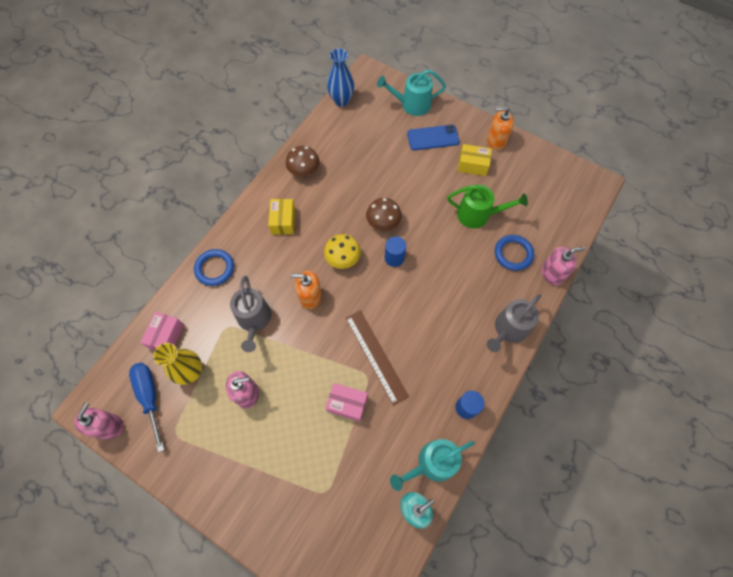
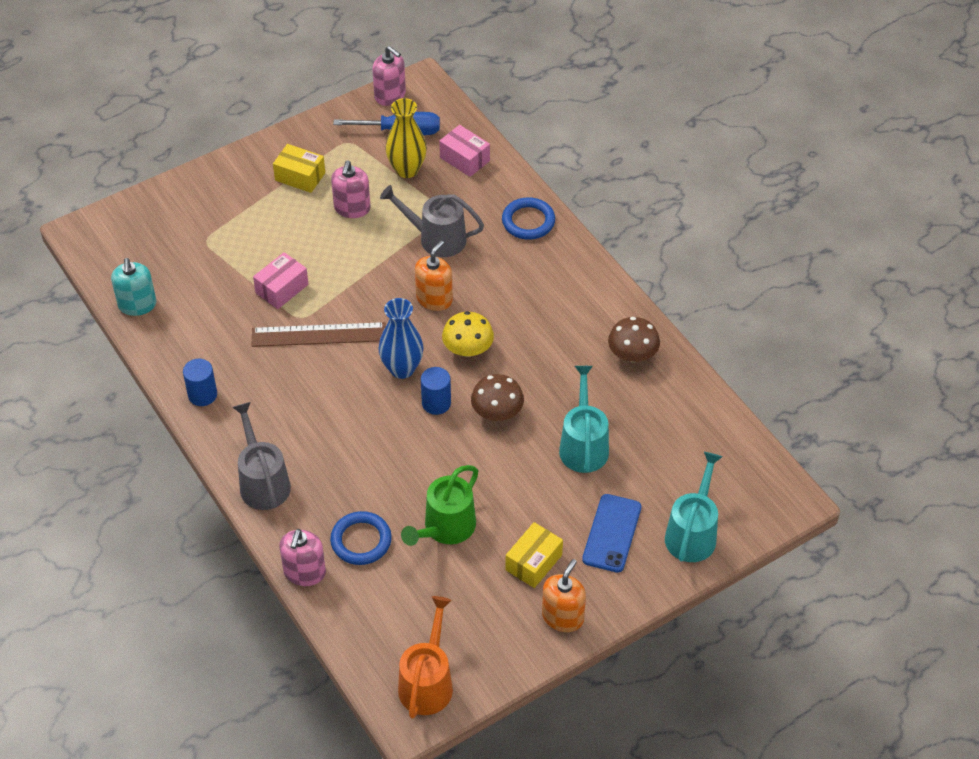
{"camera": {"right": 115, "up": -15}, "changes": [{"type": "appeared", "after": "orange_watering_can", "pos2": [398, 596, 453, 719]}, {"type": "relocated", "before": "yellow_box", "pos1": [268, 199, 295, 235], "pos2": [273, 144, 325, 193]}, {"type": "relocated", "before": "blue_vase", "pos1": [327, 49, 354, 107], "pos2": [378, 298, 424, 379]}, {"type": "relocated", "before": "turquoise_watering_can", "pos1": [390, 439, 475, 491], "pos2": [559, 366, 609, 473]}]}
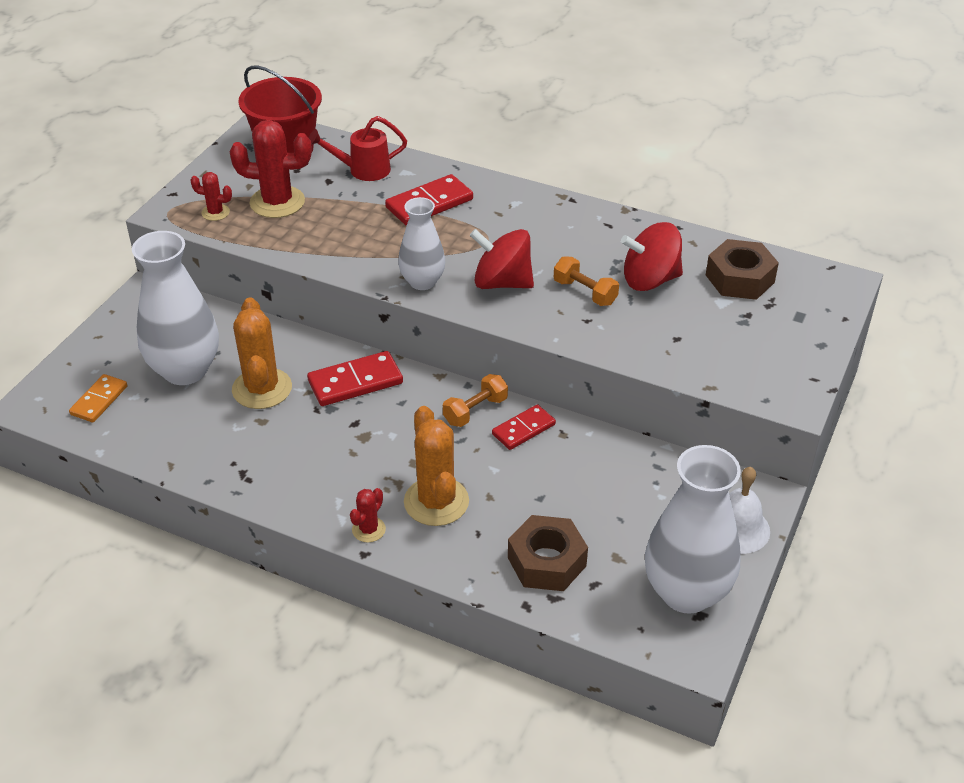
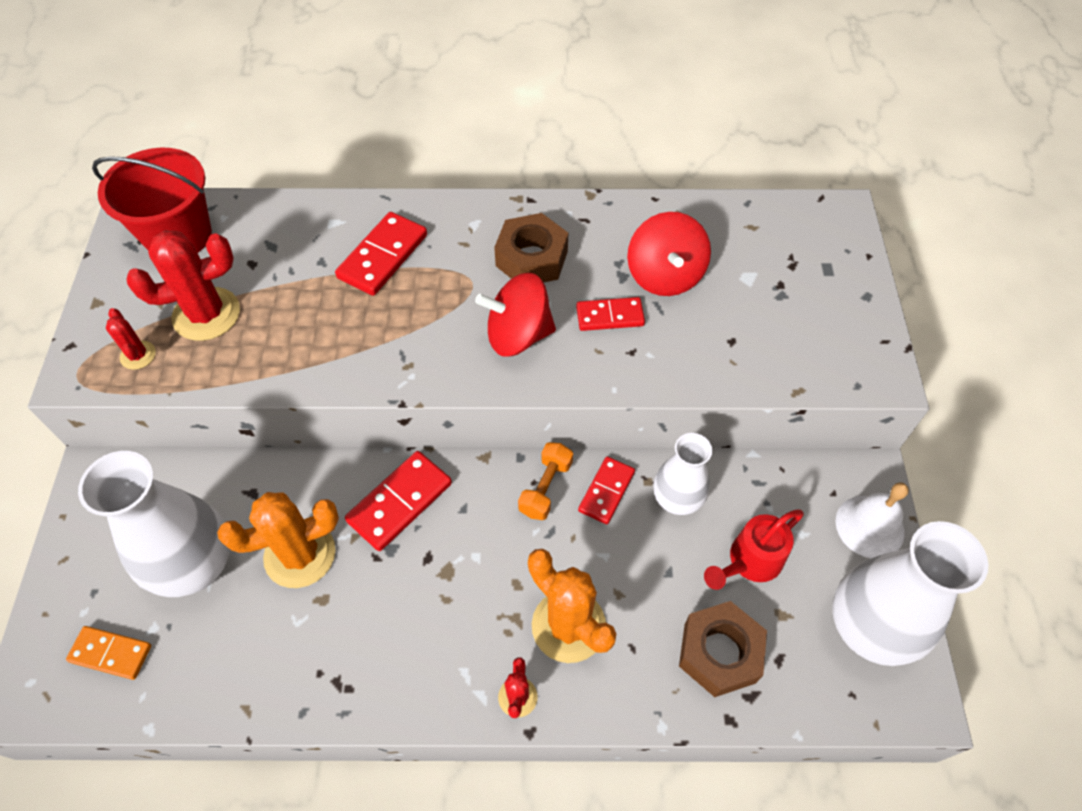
{"camera": {"right": -25, "up": 15}, "changes": [{"type": "relocated", "before": "red_watering_can", "pos1": [309, 116, 407, 181], "pos2": [704, 510, 804, 590]}, {"type": "relocated", "before": "white_vase", "pos1": [398, 197, 445, 290], "pos2": [653, 433, 712, 515]}, {"type": "relocated", "before": "brown_nut", "pos1": [706, 239, 779, 300], "pos2": [494, 213, 568, 283]}, {"type": "exchanged", "before": "orange_dumbbell", "after": "red_domino", "pos1": [554, 257, 619, 306], "pos2": [576, 297, 645, 331]}, {"type": "spun", "before": "orange_domino", "pos1": [69, 374, 127, 422], "pos2": [66, 626, 151, 680], "turn": -75}, {"type": "spun", "before": "red_cactus", "pos1": [190, 172, 232, 221], "pos2": [106, 308, 156, 370], "turn": 75}, {"type": "spun", "before": "orange_cactus", "pos1": [232, 297, 292, 409], "pos2": [217, 492, 339, 588], "turn": -75}, {"type": "spun", "before": "red_spinning_top", "pos1": [621, 222, 683, 291], "pos2": [627, 212, 711, 296], "turn": -60}]}
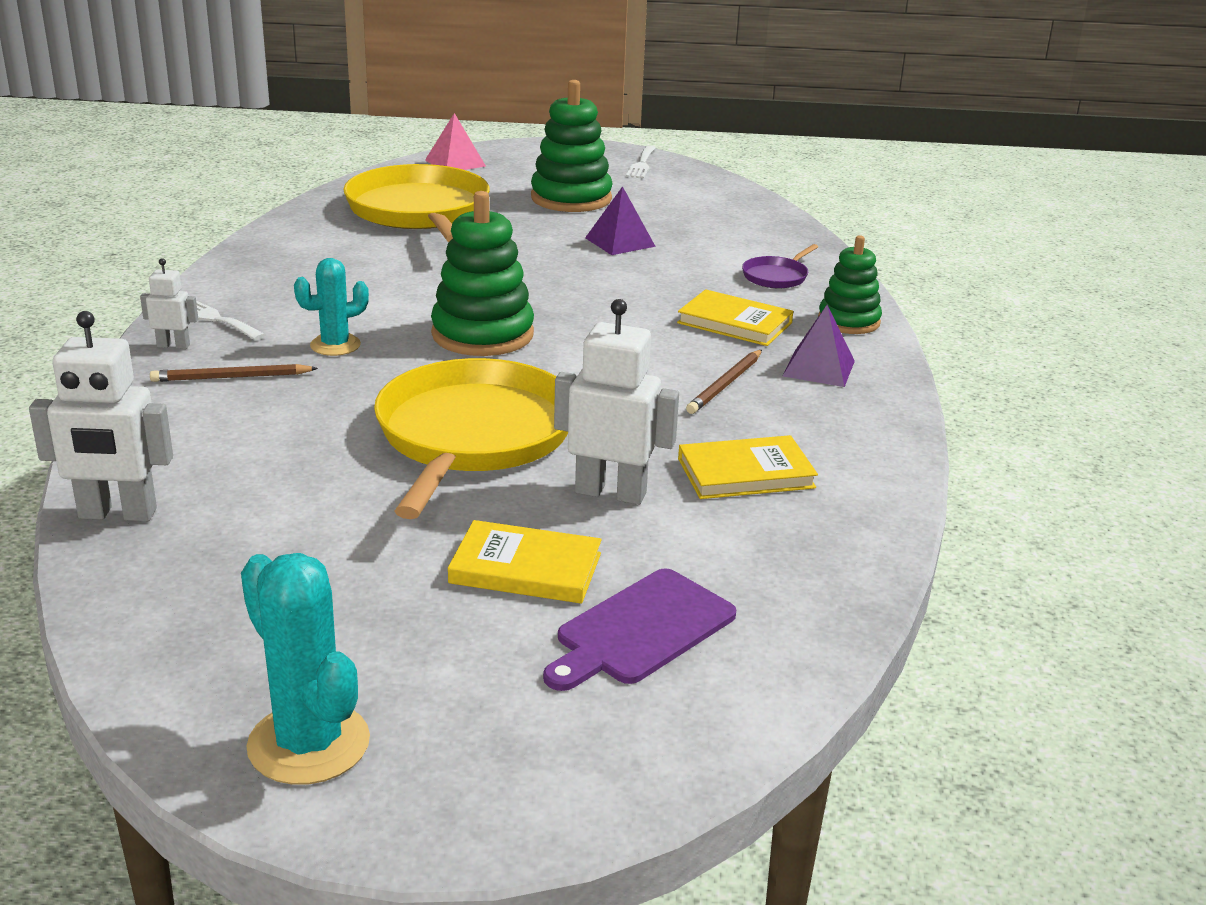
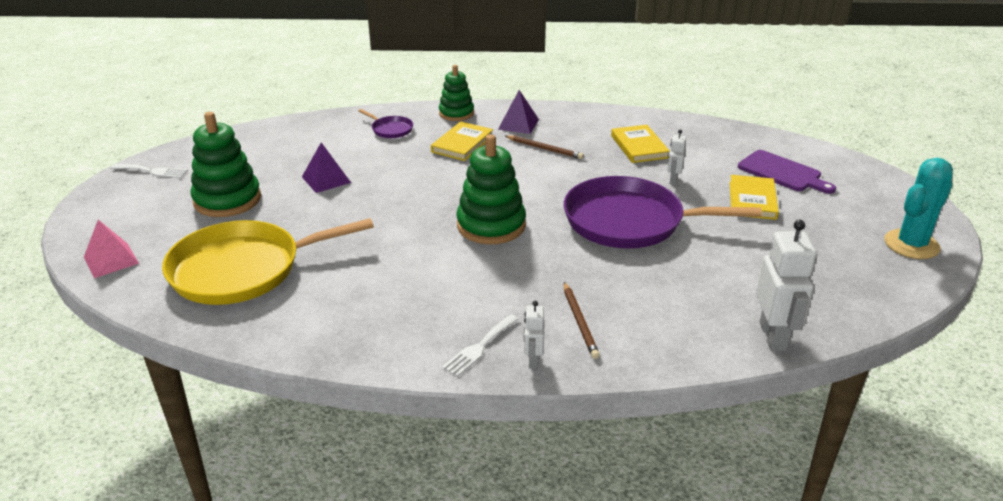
{"camera": {"right": -90, "up": 5}, "changes": [{"type": "missing", "before": "turquoise_cactus", "pos1": [294, 258, 369, 356]}, {"type": "colour", "before": "yellow_pan", "after": "purple_pan", "pos1": [374, 358, 568, 519], "pos2": [564, 176, 762, 248]}, {"type": "size", "before": "white_robot", "pos1": [554, 299, 679, 505], "pos2": [667, 129, 686, 185], "scale": 0.53}]}
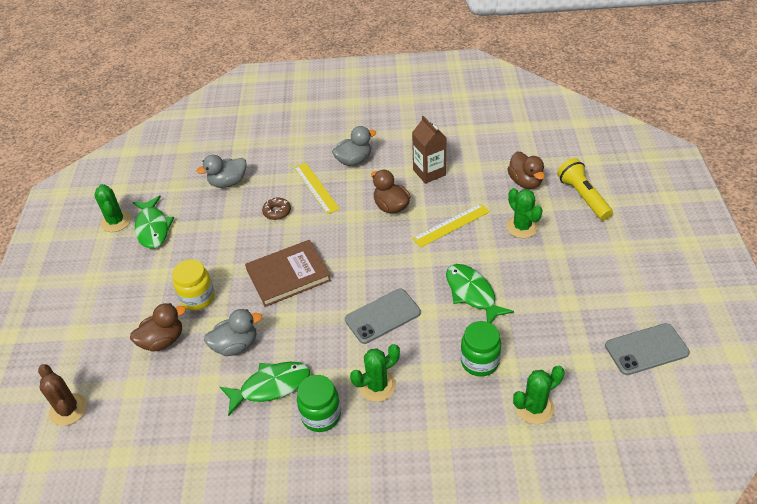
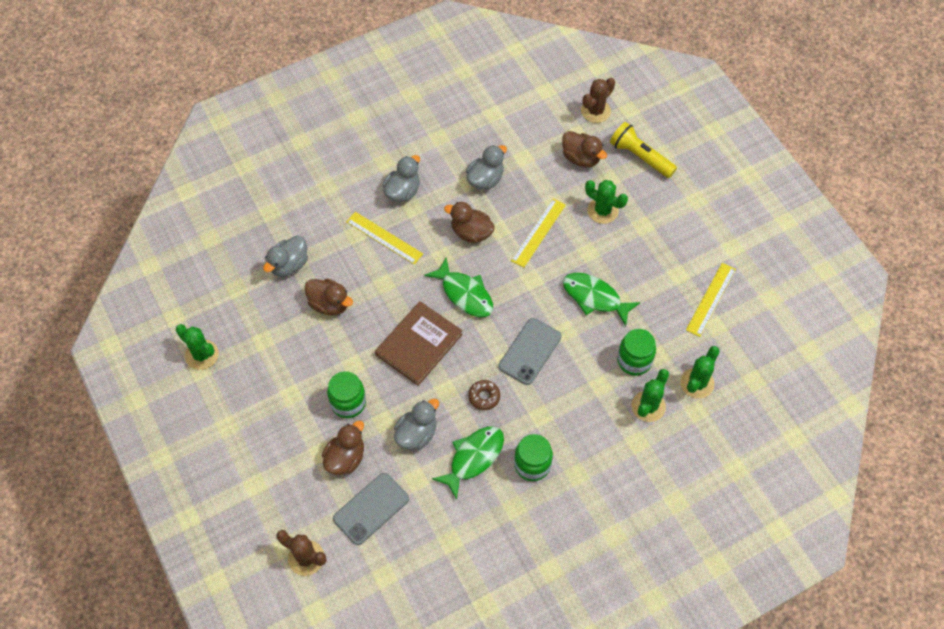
{"camera": {"right": -30, "up": 15}, "changes": [{"type": "appeared", "after": "brown_duck", "pos2": [304, 279, 353, 315]}, {"type": "appeared", "after": "brown_cactus", "pos2": [581, 78, 615, 123]}, {"type": "appeared", "after": "yellow_ruler", "pos2": [686, 263, 736, 337]}, {"type": "relocated", "before": "green_fish", "pos1": [132, 195, 174, 249], "pos2": [424, 258, 493, 317]}, {"type": "relocated", "before": "brown_donut", "pos1": [262, 198, 291, 220], "pos2": [468, 380, 500, 410]}, {"type": "relocated", "before": "green_cactus", "pos1": [350, 344, 400, 402], "pos2": [631, 369, 669, 422]}, {"type": "relocated", "before": "grey_phone", "pos1": [605, 323, 690, 375], "pos2": [333, 473, 409, 545]}, {"type": "exchanged", "before": "brown_carton", "after": "grey_duck", "pos1": [412, 116, 446, 184], "pos2": [466, 145, 507, 190]}, {"type": "colour", "before": "yellow_jar", "after": "green_jar", "pos1": [172, 259, 215, 310], "pos2": [327, 371, 366, 418]}]}
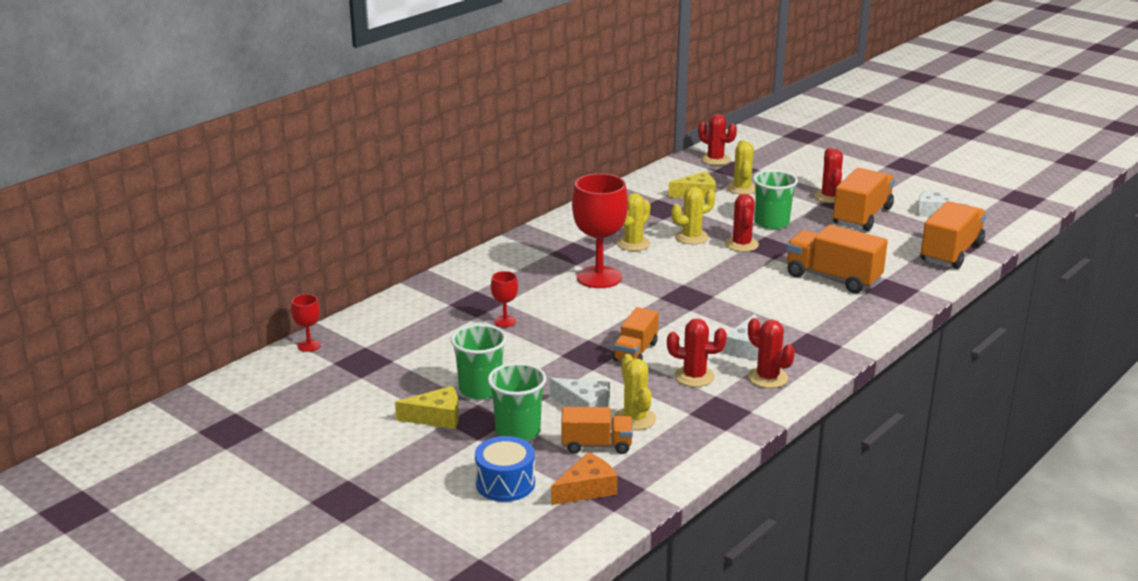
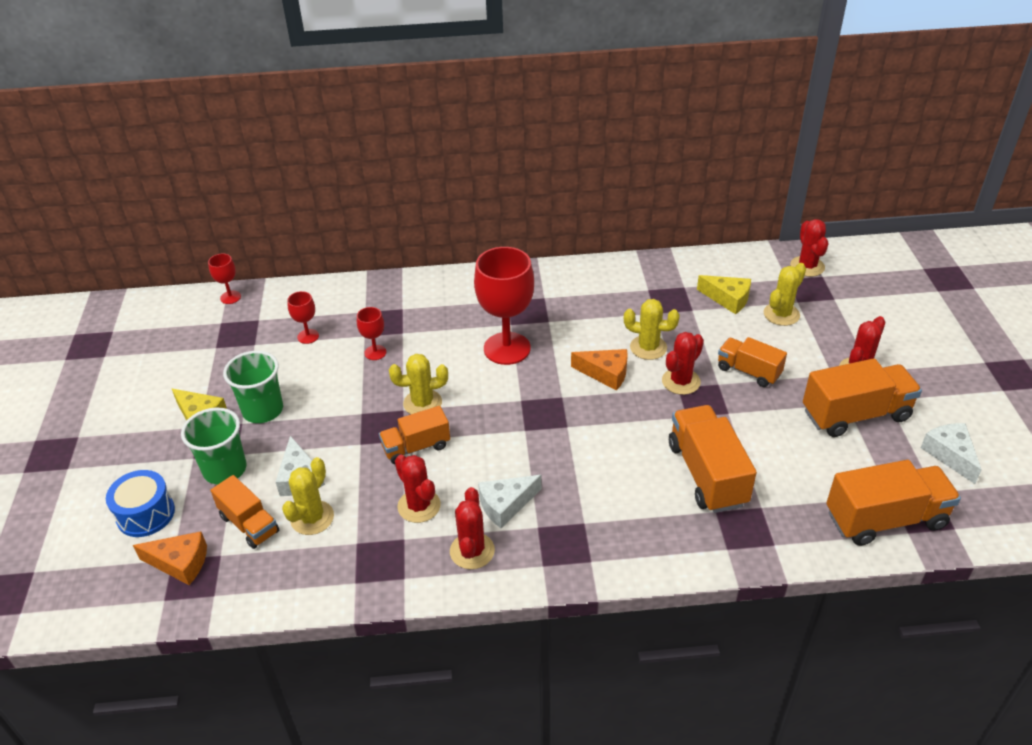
{"camera": {"right": 45, "up": 15}, "changes": [{"type": "appeared", "after": "red_goblet", "pos2": [287, 291, 319, 344]}, {"type": "appeared", "after": "orange_cheese", "pos2": [571, 349, 628, 391]}, {"type": "relocated", "before": "yellow_cactus", "pos1": [617, 193, 650, 251], "pos2": [389, 354, 448, 414]}, {"type": "exchanged", "before": "green_cup", "after": "orange_truck", "pos1": [753, 170, 798, 229], "pos2": [718, 337, 787, 387]}]}
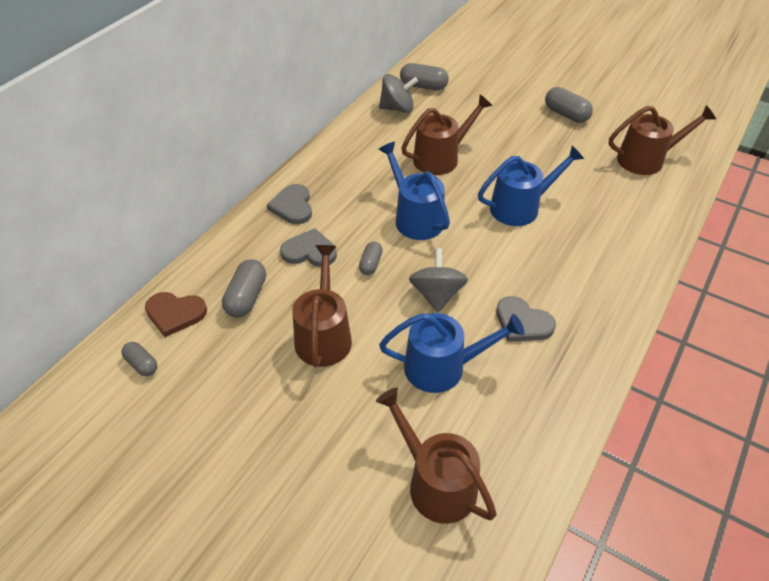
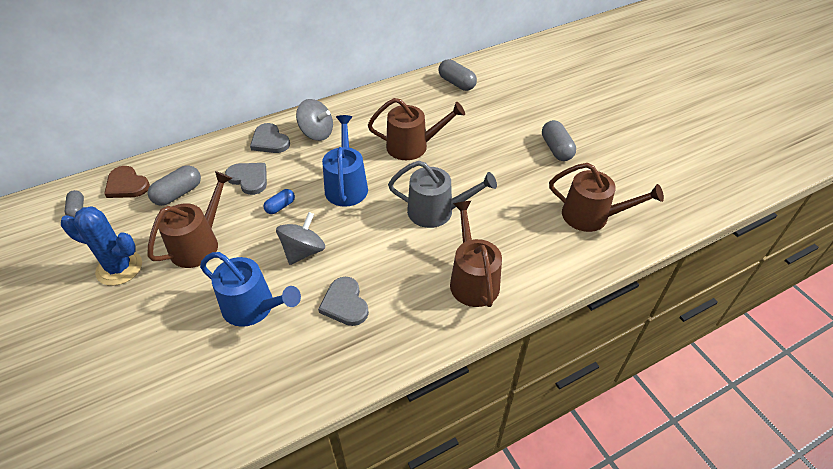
{"camera": {"right": 30, "up": 0}, "changes": [{"type": "appeared", "after": "blue_cactus", "pos2": [61, 206, 142, 286]}, {"type": "relocated", "before": "brown_watering_can", "pos1": [376, 388, 497, 524], "pos2": [450, 201, 502, 307]}, {"type": "relocated", "before": "grey_spinning_top", "pos1": [379, 74, 418, 113], "pos2": [296, 99, 333, 141]}, {"type": "colour", "before": "grey_capsule", "after": "blue_capsule", "pos1": [359, 242, 383, 275], "pos2": [263, 189, 295, 214]}, {"type": "colour", "before": "blue_watering_can", "after": "grey_watering_can", "pos1": [478, 145, 584, 226], "pos2": [388, 161, 497, 228]}, {"type": "spun", "before": "grey_heart", "pos1": [267, 184, 312, 224], "pos2": [250, 123, 290, 153], "turn": -60}]}
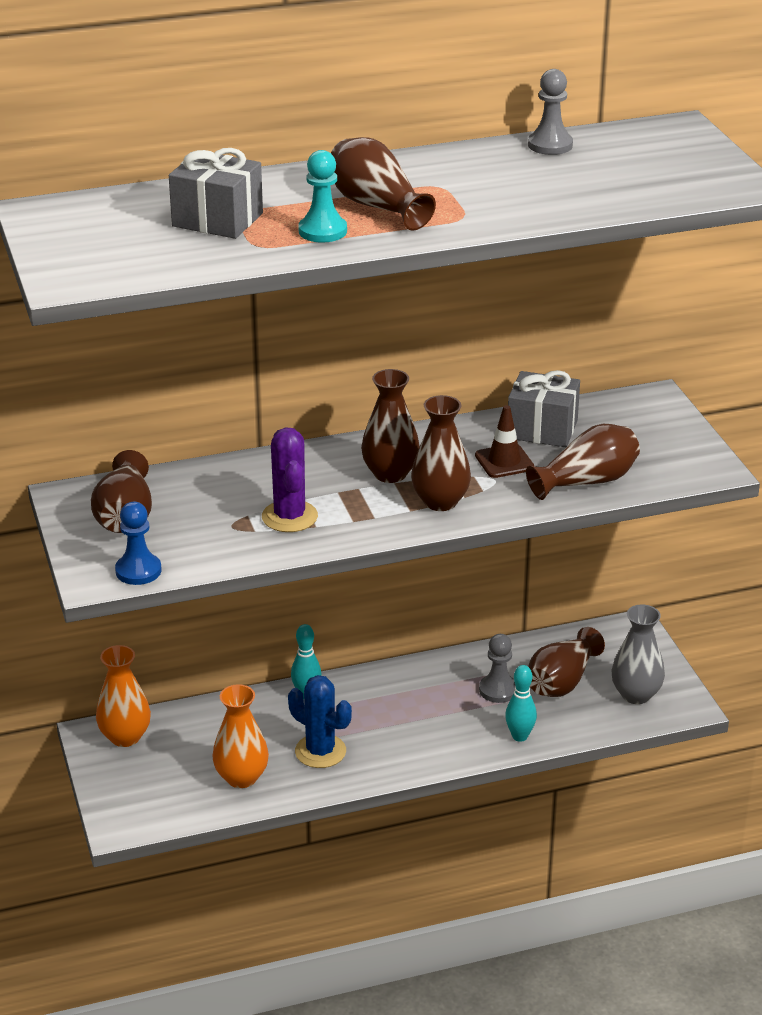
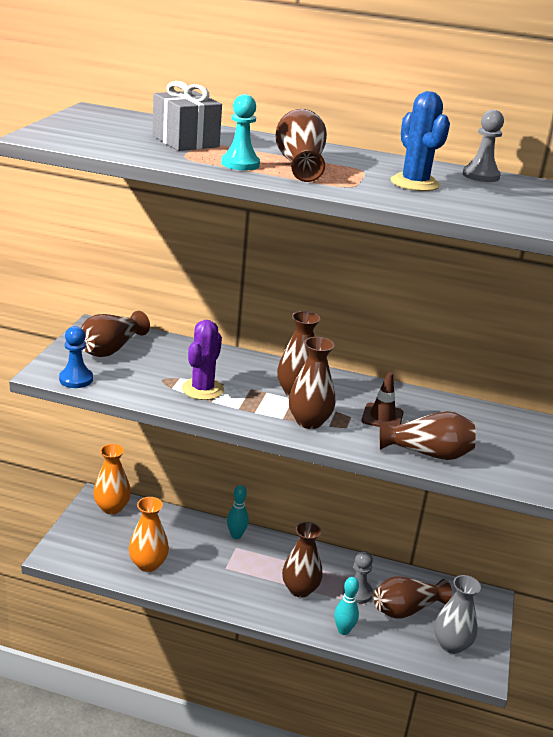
{"camera": {"right": 30, "up": -5}, "changes": [{"type": "missing", "before": "grey_gift", "pos1": [508, 370, 580, 447]}, {"type": "appeared", "after": "brown_vase", "pos2": [282, 522, 323, 598]}, {"type": "relocated", "before": "blue_cactus", "pos1": [288, 675, 352, 768], "pos2": [390, 91, 450, 191]}]}
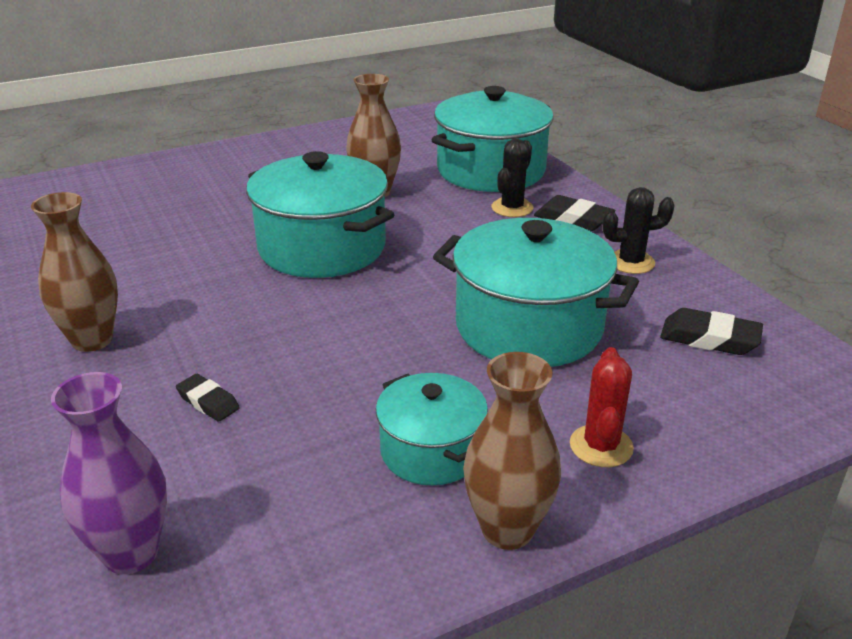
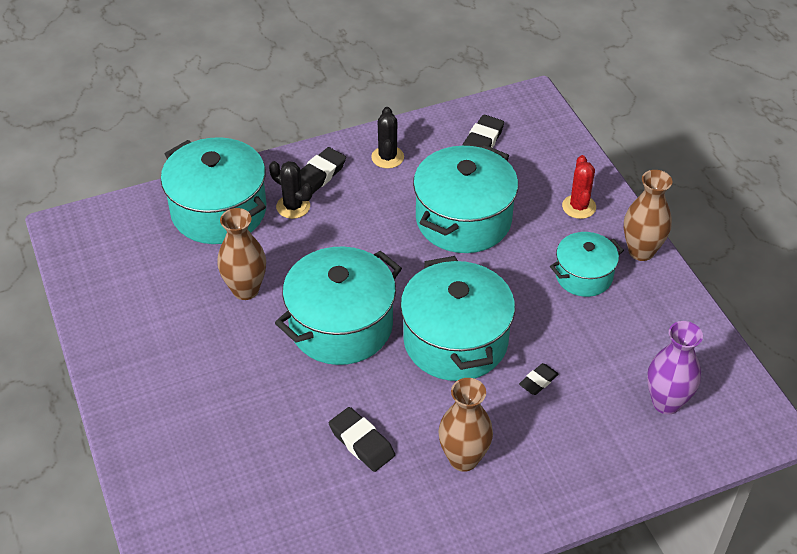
{"camera": {"right": -85, "up": 15}, "changes": [{"type": "appeared", "after": "black_eraser", "pos2": [329, 407, 395, 472]}, {"type": "appeared", "after": "turquoise_pot", "pos2": [400, 256, 515, 381]}, {"type": "spun", "before": "red_cactus", "pos1": [570, 347, 634, 467], "pos2": [562, 155, 596, 219], "turn": 75}]}
